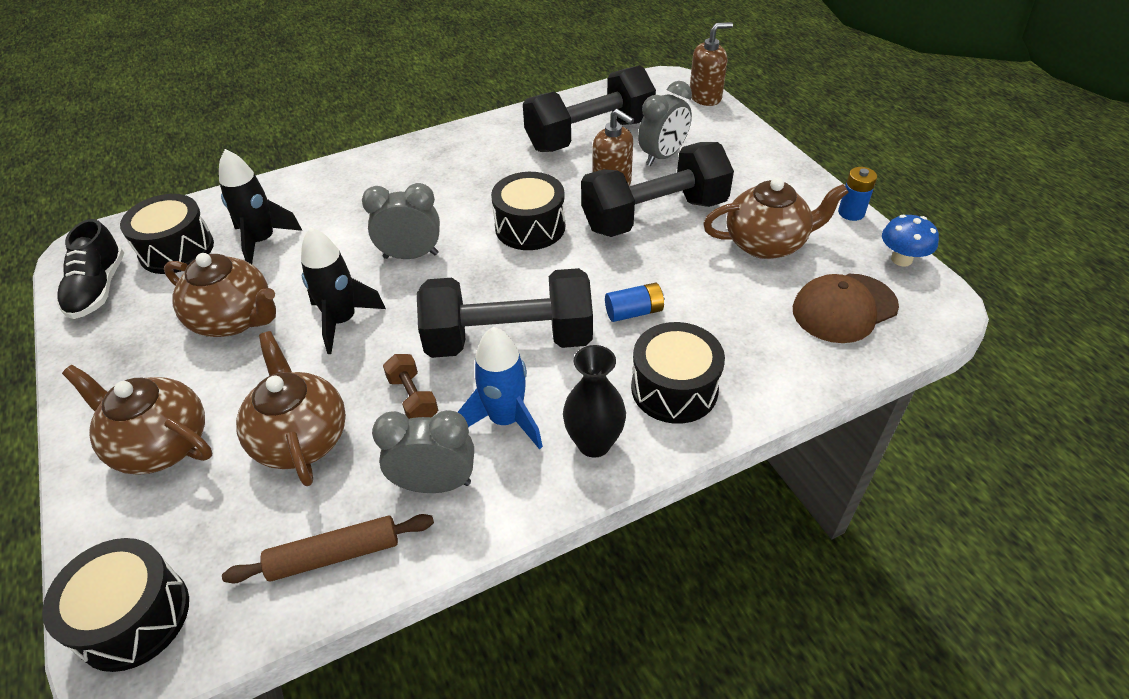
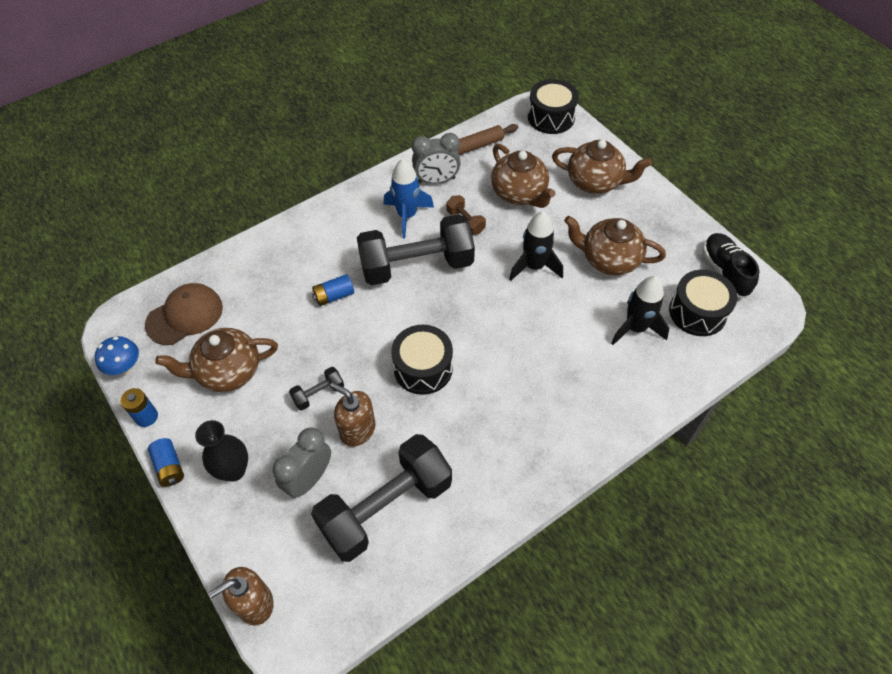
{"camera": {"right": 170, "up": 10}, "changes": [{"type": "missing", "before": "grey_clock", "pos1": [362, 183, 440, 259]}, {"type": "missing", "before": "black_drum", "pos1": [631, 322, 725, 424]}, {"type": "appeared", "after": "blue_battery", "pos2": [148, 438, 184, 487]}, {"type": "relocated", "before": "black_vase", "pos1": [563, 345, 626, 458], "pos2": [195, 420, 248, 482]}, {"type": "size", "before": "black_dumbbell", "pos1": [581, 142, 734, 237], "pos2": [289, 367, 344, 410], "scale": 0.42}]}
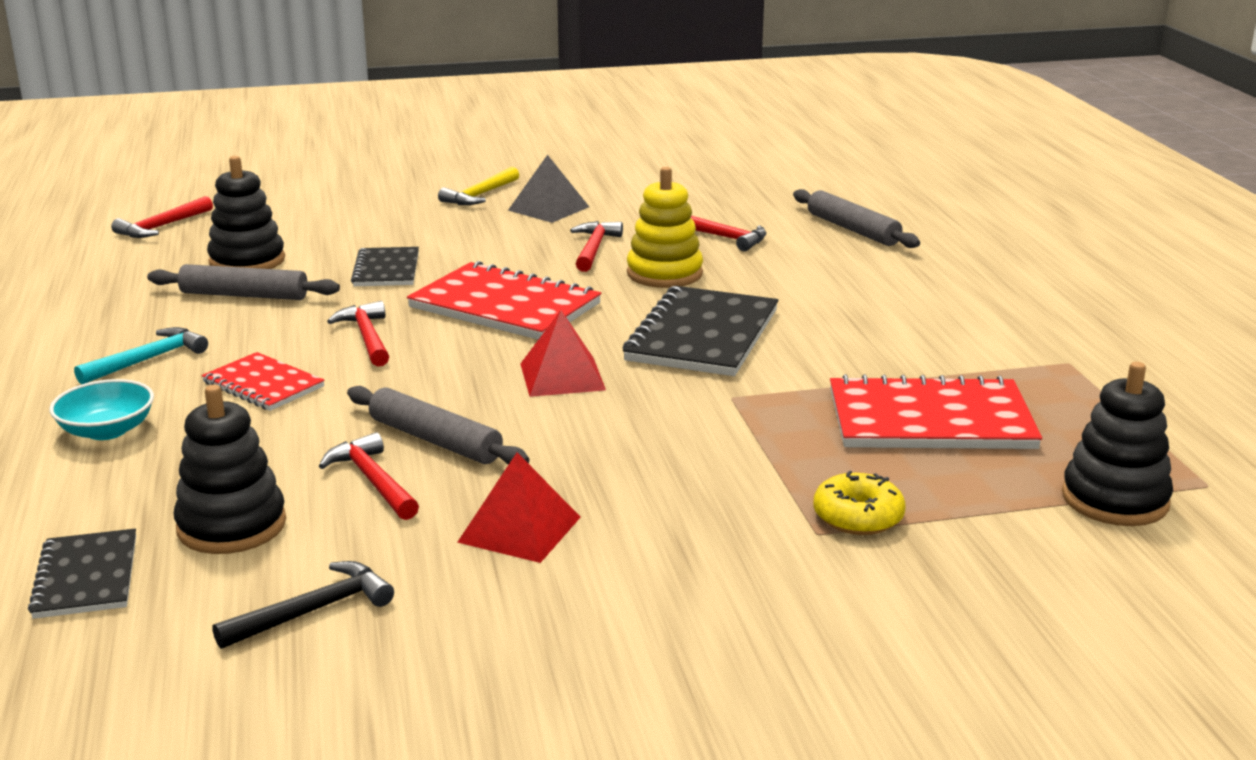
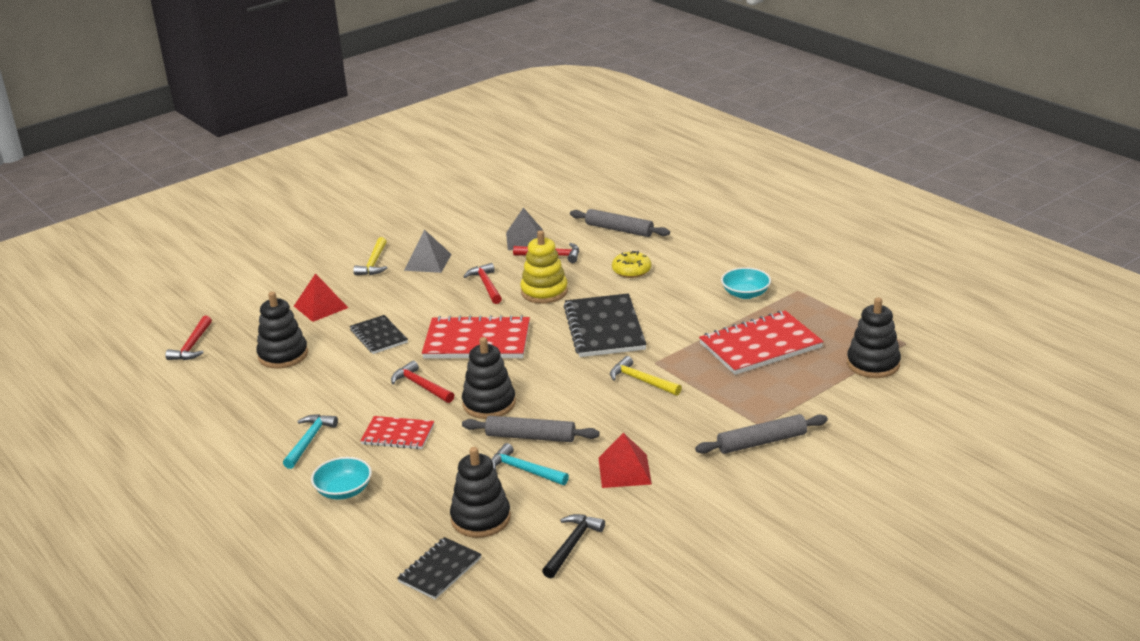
{"camera": {"right": -25, "up": 5}, "changes": [{"type": "appeared", "after": "black_stacking_toy", "pos2": [462, 337, 516, 419]}, {"type": "appeared", "after": "grey_pyramid", "pos2": [506, 208, 543, 250]}, {"type": "appeared", "after": "yellow_hammer", "pos2": [610, 356, 682, 396]}, {"type": "appeared", "after": "turquoise_bowl", "pos2": [721, 267, 771, 299]}, {"type": "relocated", "before": "grey_rolling_pin", "pos1": [147, 264, 340, 300], "pos2": [695, 414, 828, 454]}, {"type": "relocated", "before": "red_pyramid", "pos1": [520, 310, 606, 397], "pos2": [294, 273, 348, 322]}, {"type": "relocated", "before": "yellow_donut", "pos1": [813, 471, 906, 535], "pos2": [612, 251, 651, 278]}, {"type": "colour", "before": "red_hammer", "after": "turquoise_hammer", "pos1": [319, 432, 419, 520], "pos2": [491, 443, 569, 485]}, {"type": "spun", "before": "black_notebook", "pos1": [28, 529, 136, 619], "pos2": [397, 537, 482, 599], "turn": 75}]}
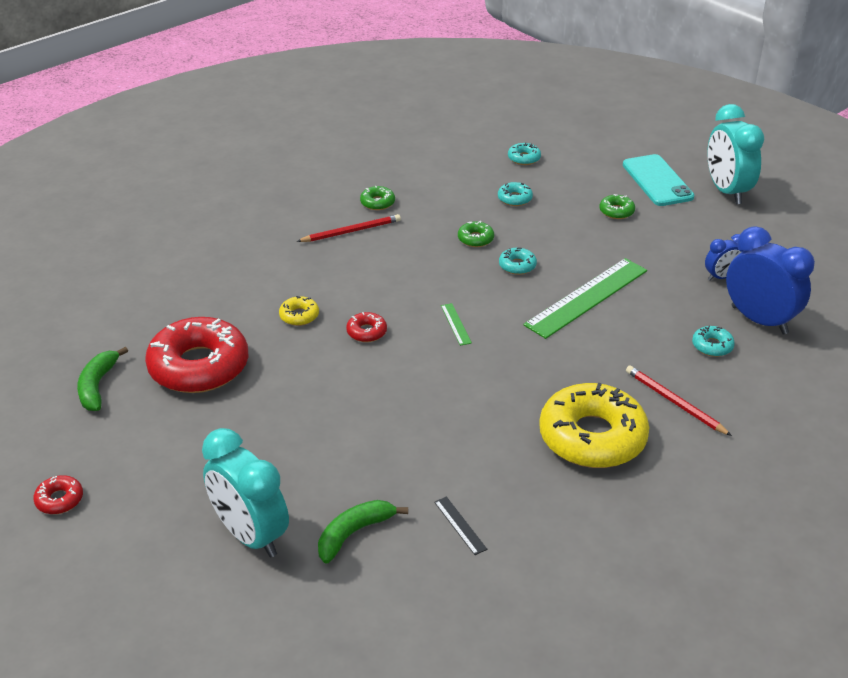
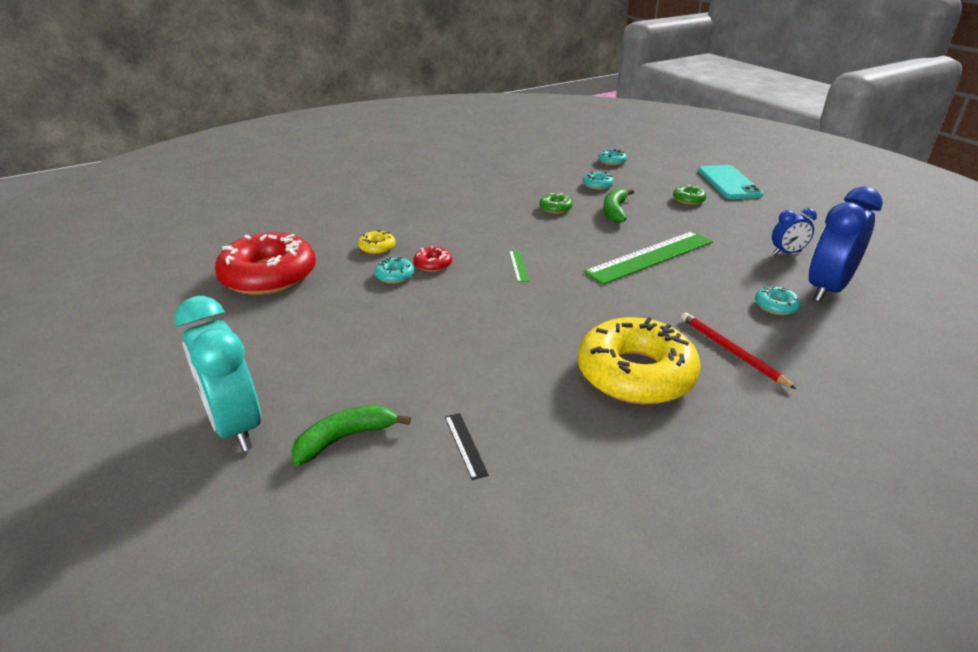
{"camera": {"right": 10, "up": -5}, "changes": [{"type": "missing", "before": "red_donut", "pos1": [33, 475, 83, 514]}, {"type": "missing", "before": "red_pencil", "pos1": [296, 214, 401, 242]}, {"type": "missing", "before": "green_donut", "pos1": [360, 186, 395, 210]}, {"type": "missing", "before": "turquoise_clock", "pos1": [707, 104, 764, 204]}, {"type": "relocated", "before": "green_banana", "pos1": [77, 347, 128, 411], "pos2": [603, 188, 634, 223]}, {"type": "relocated", "before": "turquoise_donut", "pos1": [499, 247, 537, 275], "pos2": [374, 257, 415, 284]}, {"type": "spun", "before": "blue_clock", "pos1": [726, 226, 815, 335], "pos2": [809, 186, 883, 302], "turn": -105}]}
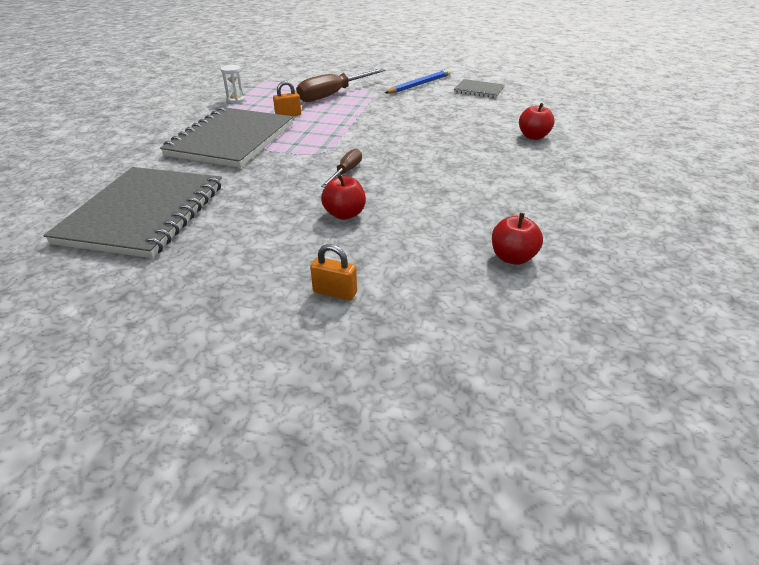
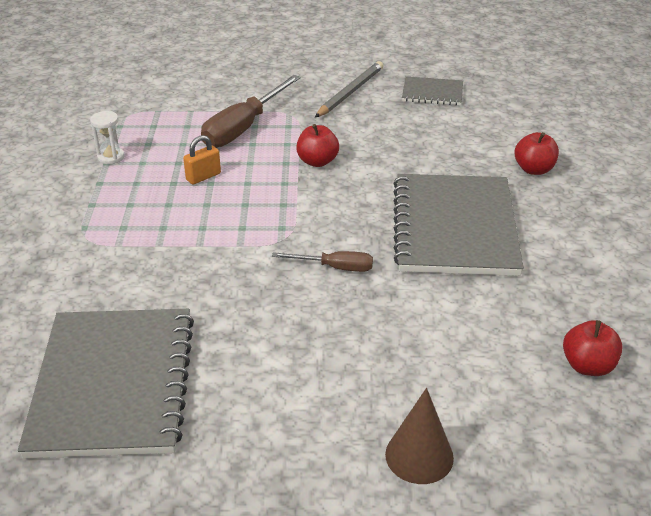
{"camera": {"right": -15, "up": 0}, "changes": [{"type": "relocated", "before": "grey_notebook", "pos1": [160, 107, 293, 168], "pos2": [393, 174, 524, 276]}, {"type": "relocated", "before": "red_apple", "pos1": [321, 174, 366, 220], "pos2": [296, 124, 339, 167]}, {"type": "exchanged", "before": "orange_padlock", "after": "brown_cone", "pos1": [310, 244, 357, 301], "pos2": [385, 388, 454, 484]}, {"type": "colour", "before": "blue_pencil", "after": "grey_pencil", "pos1": [385, 69, 451, 94], "pos2": [315, 61, 383, 117]}, {"type": "spun", "before": "brown_screwdriver", "pos1": [321, 149, 362, 188], "pos2": [272, 251, 373, 272], "turn": 90}]}
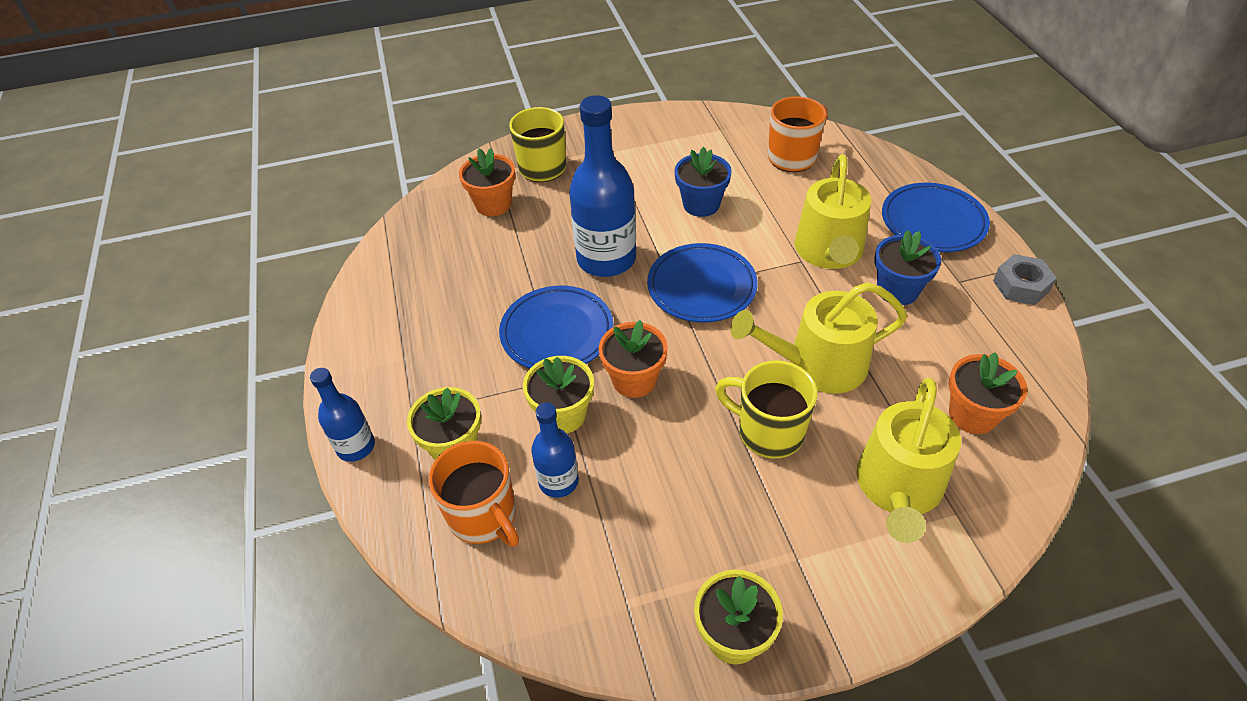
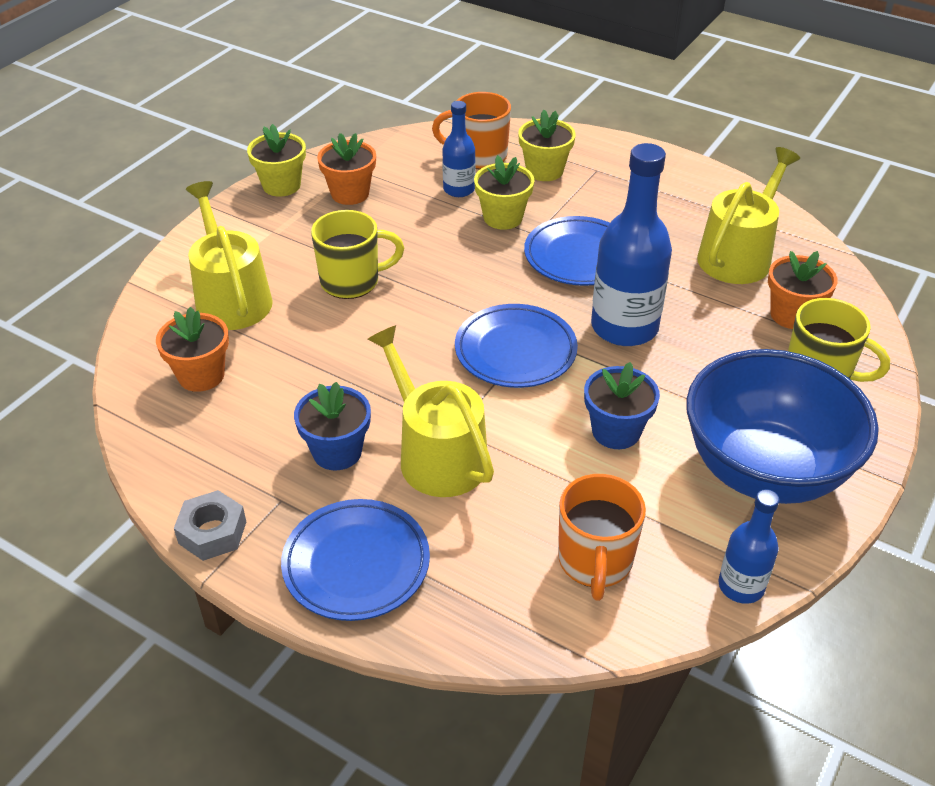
{"camera": {"right": 135, "up": -5}, "changes": [{"type": "appeared", "after": "blue_bowl", "pos2": [686, 349, 879, 504]}, {"type": "relocated", "before": "blue_bottle", "pos1": [310, 368, 375, 462], "pos2": [718, 489, 780, 604]}, {"type": "relocated", "before": "orange_flower_pot", "pos1": [599, 320, 668, 398], "pos2": [317, 133, 376, 205]}, {"type": "relocated", "before": "yellow_watering_can", "pos1": [730, 282, 907, 394], "pos2": [697, 147, 800, 284]}]}
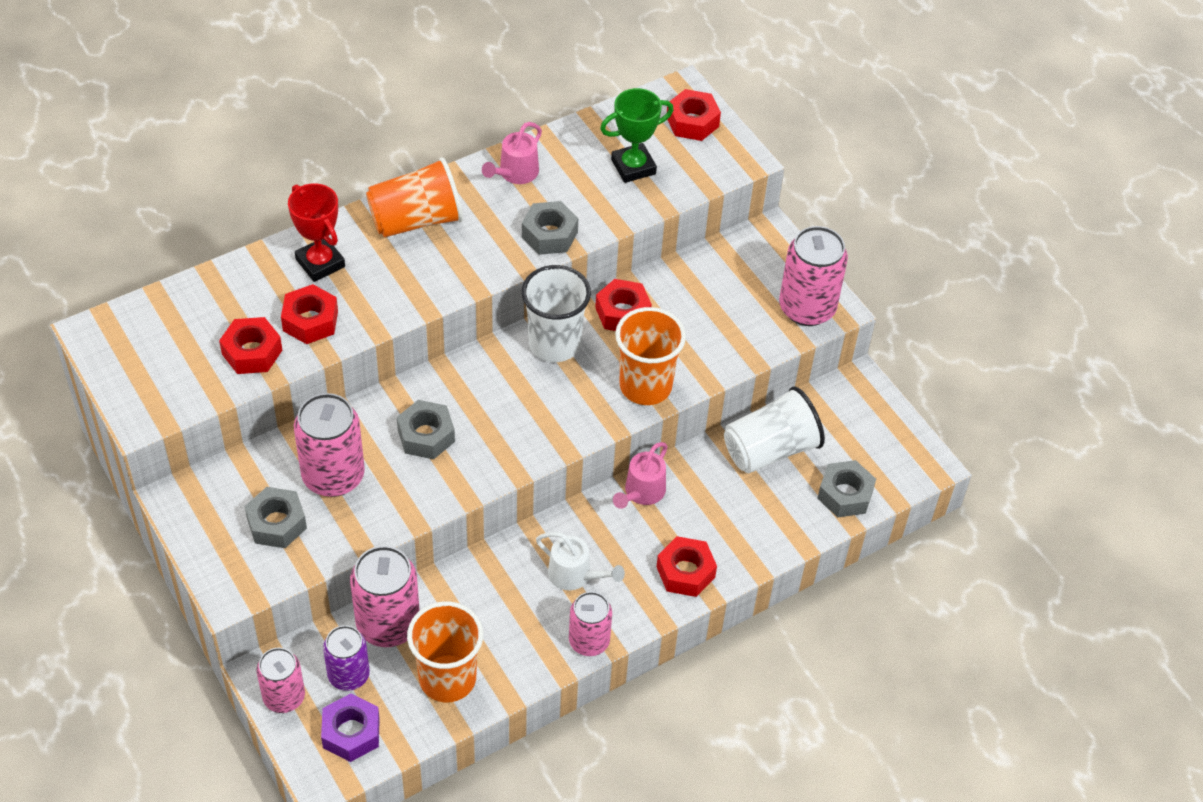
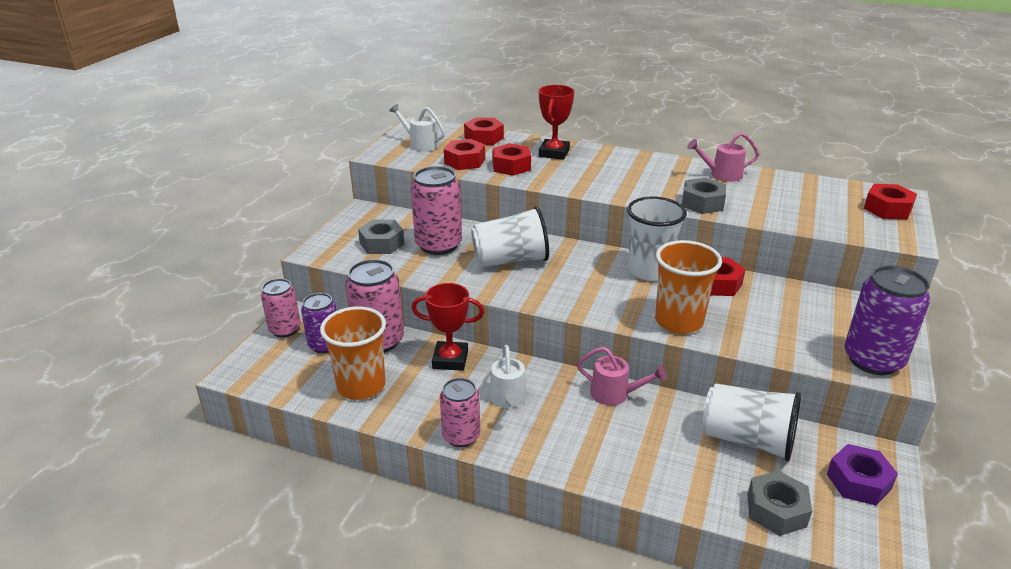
{"camera": {"right": 55, "up": -20}, "changes": [{"type": "missing", "before": "orange_cup", "pos1": [366, 157, 463, 237]}, {"type": "missing", "before": "green_trophy", "pos1": [600, 88, 674, 183]}, {"type": "appeared", "after": "white_watering_can", "pos2": [389, 104, 445, 151]}, {"type": "appeared", "after": "red_trophy", "pos2": [412, 283, 484, 371]}, {"type": "relocated", "before": "purple_nut", "pos1": [321, 693, 380, 762], "pos2": [827, 444, 898, 505]}, {"type": "relocated", "before": "red_nut", "pos1": [657, 536, 717, 597], "pos2": [464, 118, 504, 145]}, {"type": "exchanged", "before": "grey_nut", "after": "white_cup", "pos1": [397, 400, 455, 459], "pos2": [471, 206, 549, 267]}, {"type": "colour", "before": "pink_can", "after": "purple_can", "pos1": [779, 226, 848, 326], "pos2": [844, 266, 930, 375]}, {"type": "spun", "before": "pink_watering_can", "pos1": [613, 442, 668, 509], "pos2": [577, 347, 667, 405], "turn": -150}]}
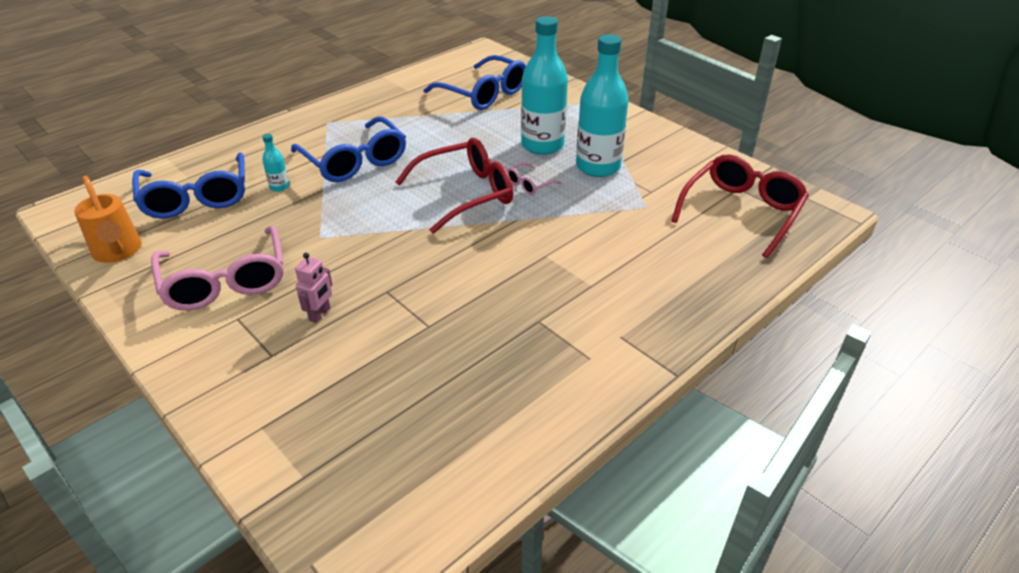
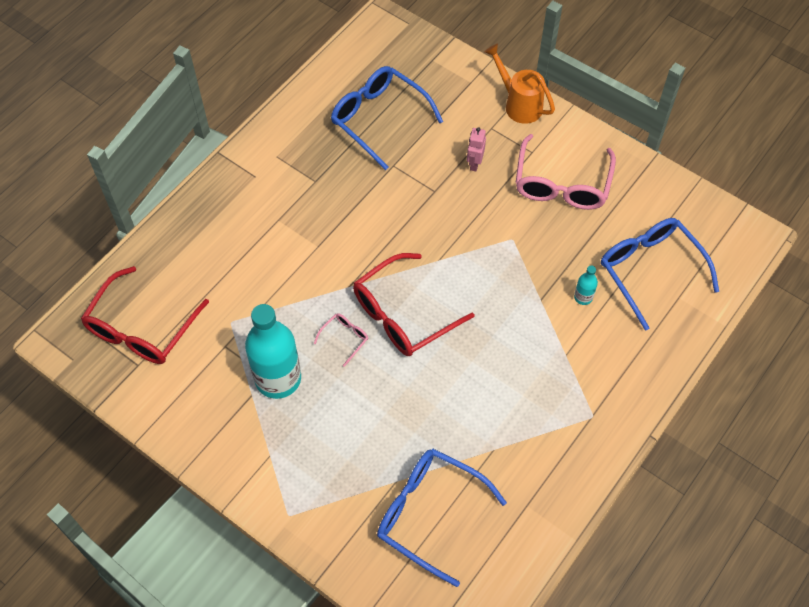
{"camera": {"right": 170, "up": 20}, "changes": [{"type": "missing", "before": "turquoise_bottle", "pos1": [521, 16, 568, 155]}, {"type": "relocated", "before": "orange_watering_can", "pos1": [74, 176, 142, 263], "pos2": [484, 43, 555, 124]}, {"type": "relocated", "before": "blue_glasses", "pos1": [291, 117, 406, 182], "pos2": [331, 66, 443, 170]}, {"type": "spun", "before": "pink_glasses", "pos1": [151, 226, 284, 311], "pos2": [516, 134, 616, 210], "turn": -135}]}
